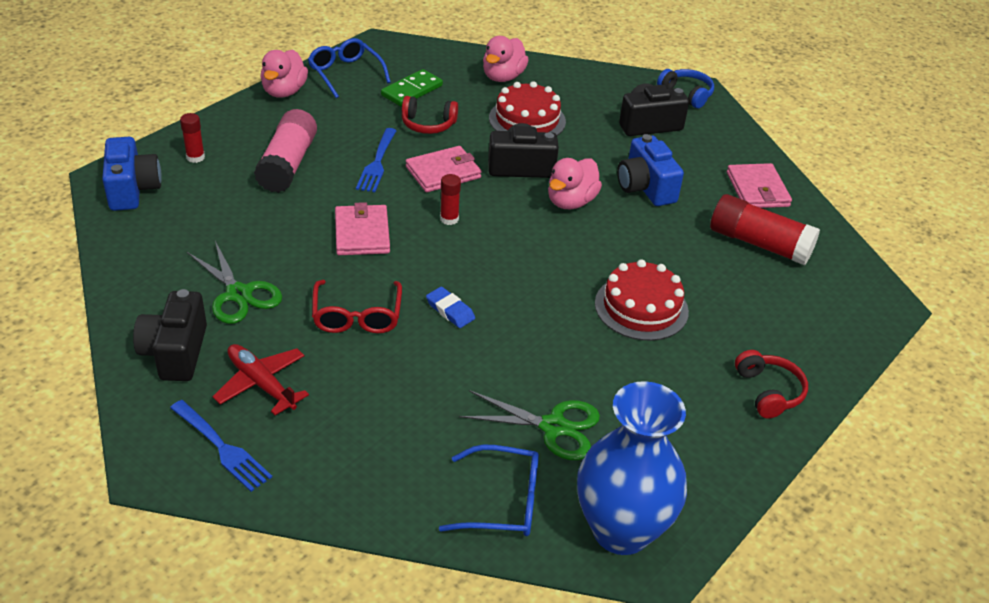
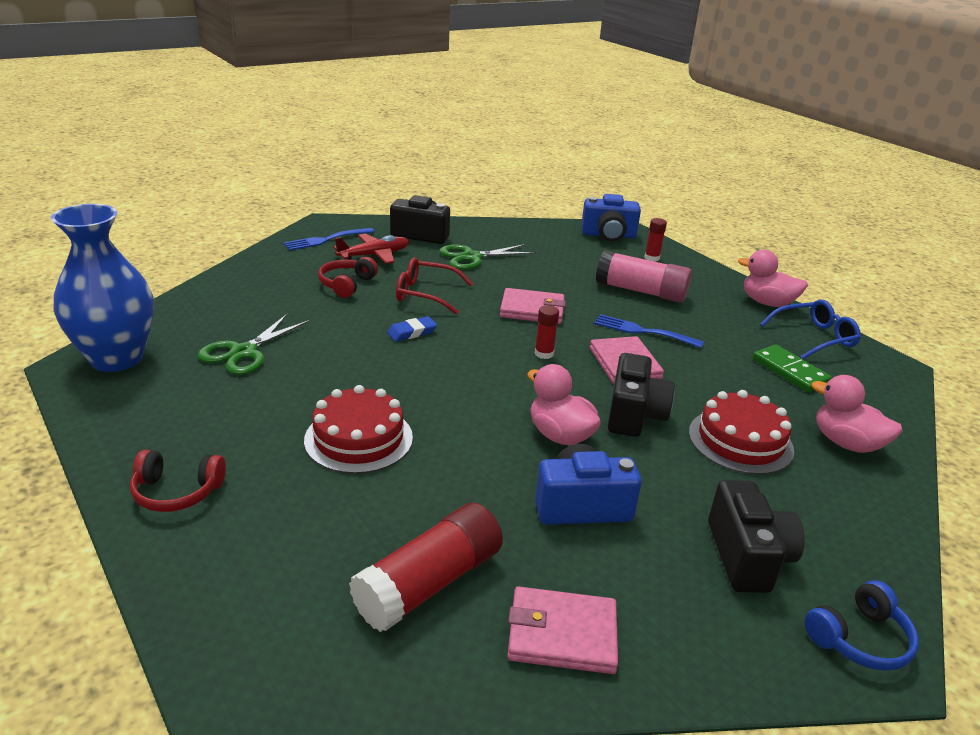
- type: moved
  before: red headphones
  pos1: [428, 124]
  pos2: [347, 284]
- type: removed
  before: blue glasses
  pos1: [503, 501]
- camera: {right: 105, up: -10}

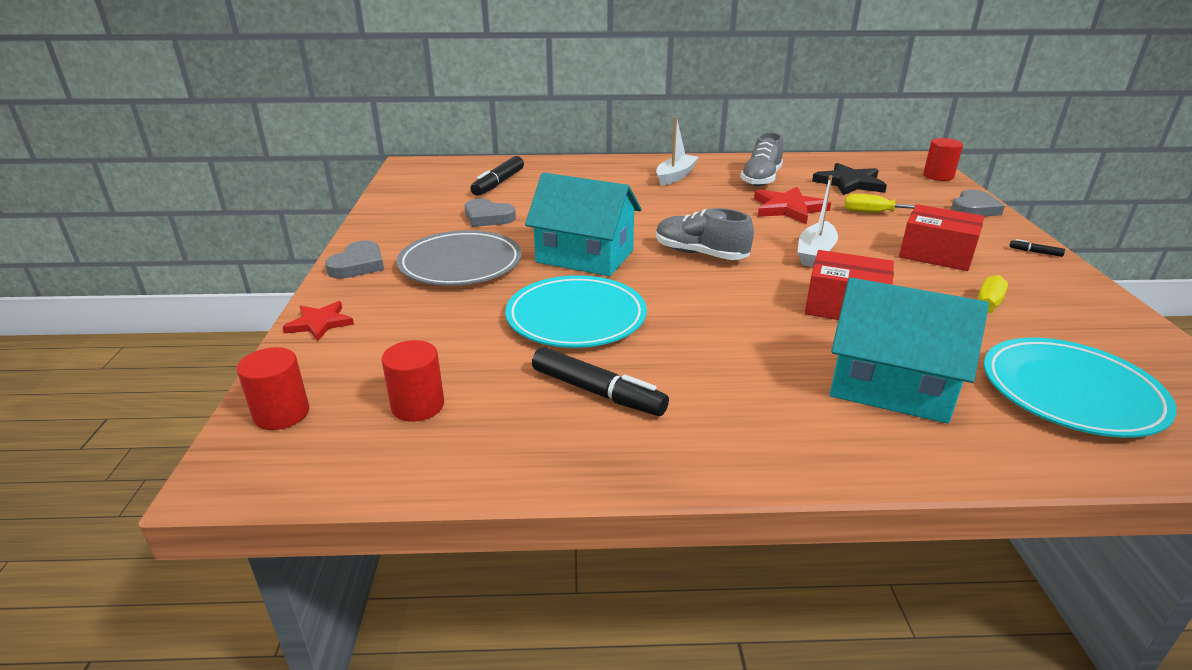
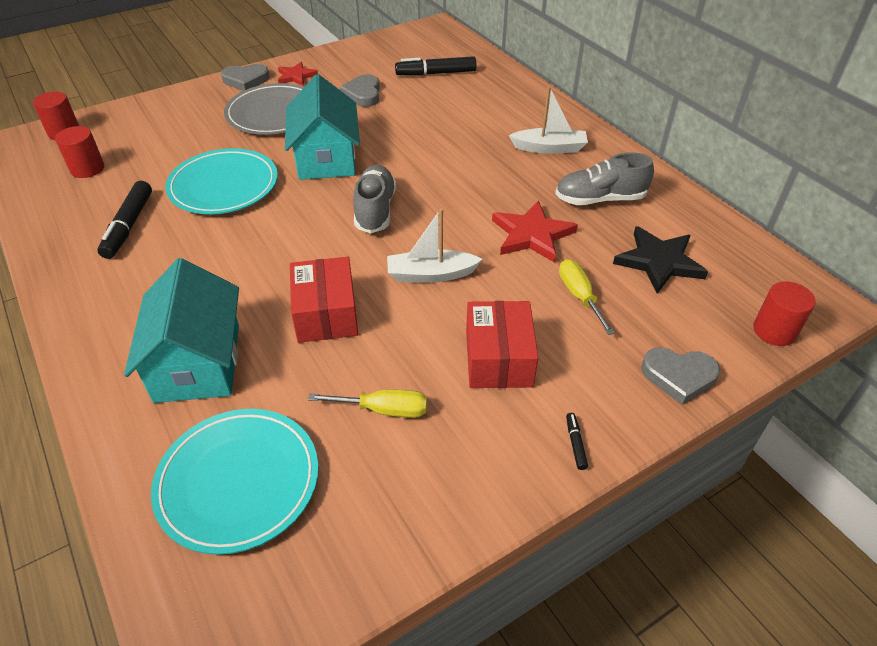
- type: moved
  before: red five-pointed star
  pos1: [320, 323]
  pos2: [296, 76]
- camera: {right: 60, up: 15}

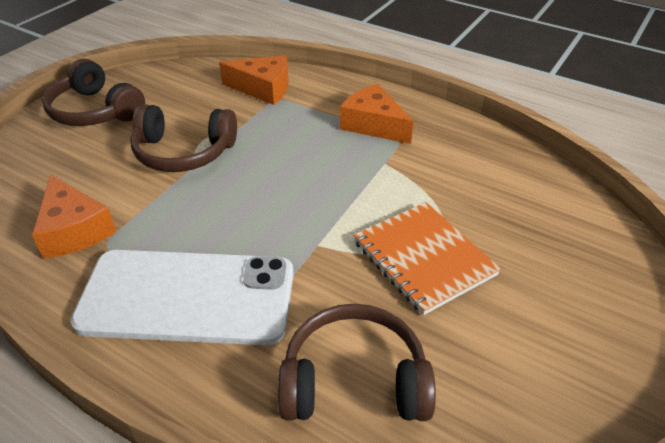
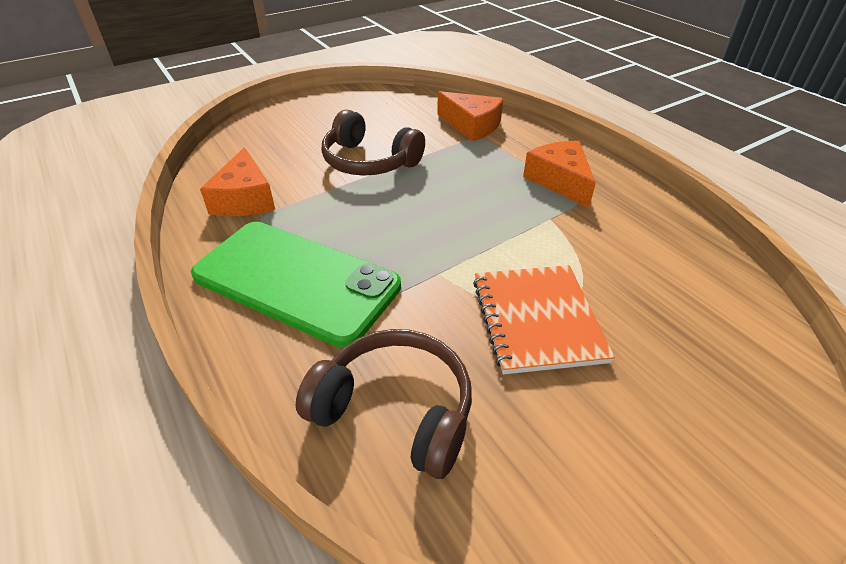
- type: removed
  before: russet headphones
  pos1: [95, 111]
- type: recoloured
  before: white smartphone
  after: green smartphone
  pos1: [187, 297]
  pos2: [296, 281]
- camera: {right: 25, up: 0}

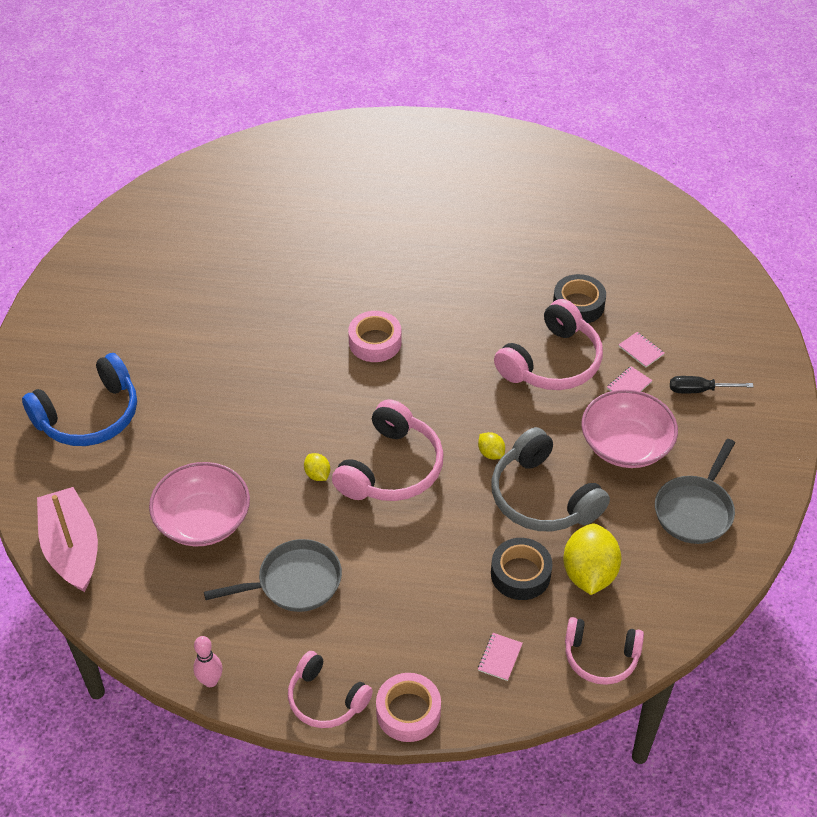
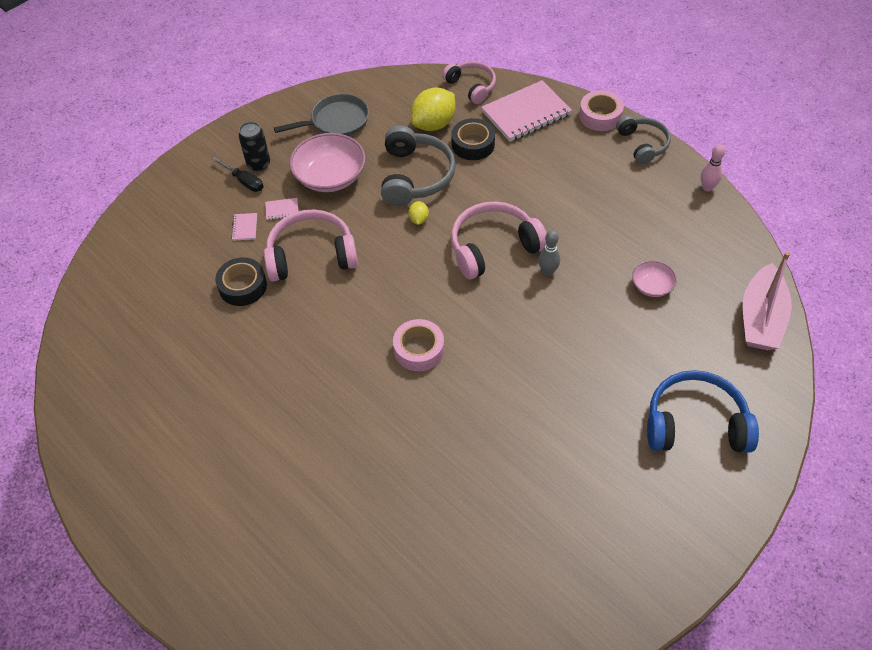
- type: resized
  before: rosy serving bowl
  pos1: [203, 520]
  pos2: [652, 286]
  scale: 0.53
- type: removed
  before: grey skillet
  pos1: [294, 582]
- type: recoloured
  before: rosy headphones
  after: grey headphones
  pos1: [326, 699]
  pos2: [642, 144]
- type: replaced
  before: golden toy lemon
  after: grey tenpin
  pos1: [317, 474]
  pos2: [548, 272]
- type: resized
  before: rosy notebook
  pos1: [499, 657]
  pos2: [526, 113]
  scale: 2.45
- type: added
  after: jet-black can
  pos2: [258, 164]
- camera: {right: -140, up: 5}

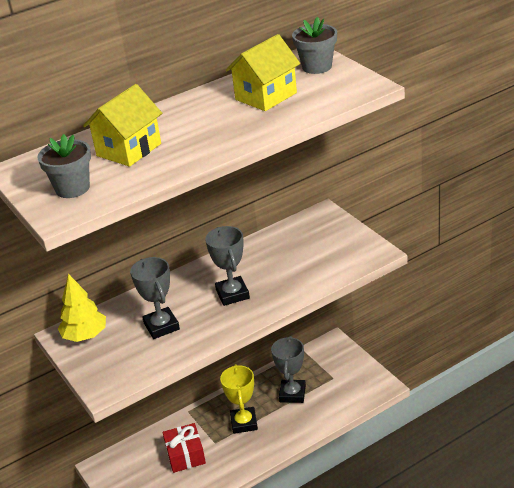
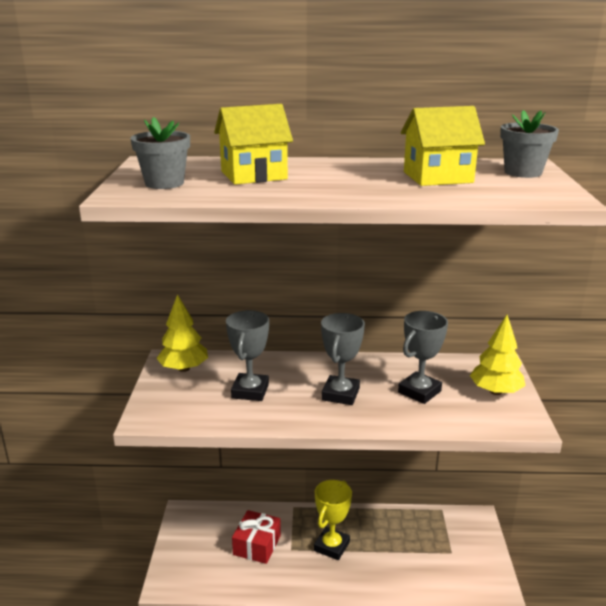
- type: moved
  before: grey trophy
  pos1: [292, 394]
  pos2: [419, 392]
- type: added
  after: golden fir tree
  pos2: [495, 391]
- camera: {right: 30, up: -10}

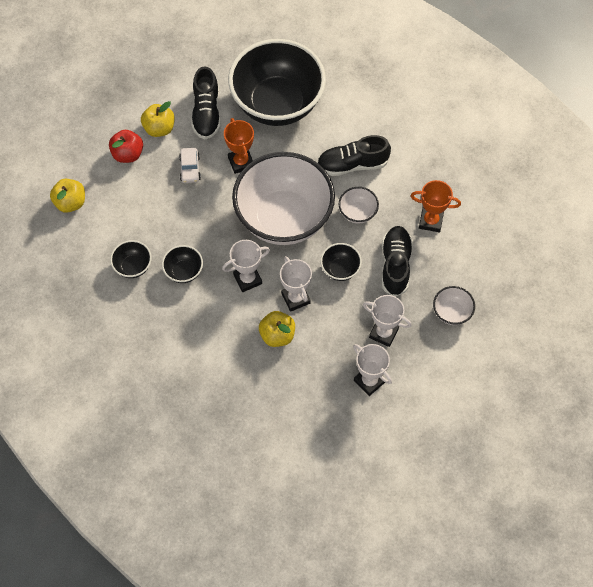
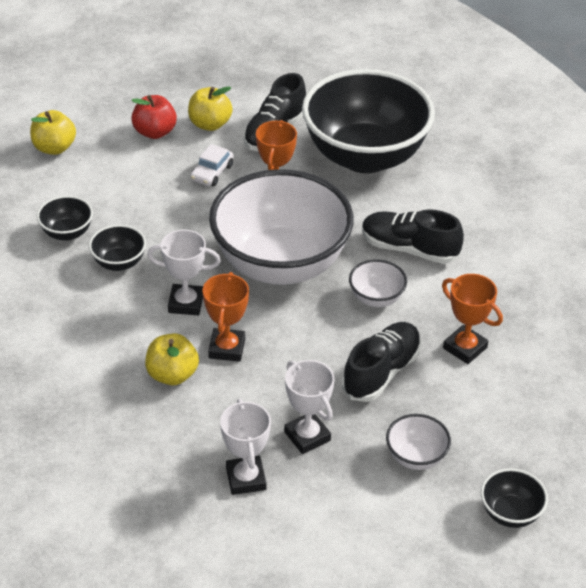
- type: recoloured
  before: white trophy
  after: bright orange trophy
  pos1: [295, 298]
  pos2: [227, 348]
- type: moved
  before: jet-black serving bowl
  pos1: [340, 269]
  pos2: [510, 513]
- camera: {right: 30, up: -20}

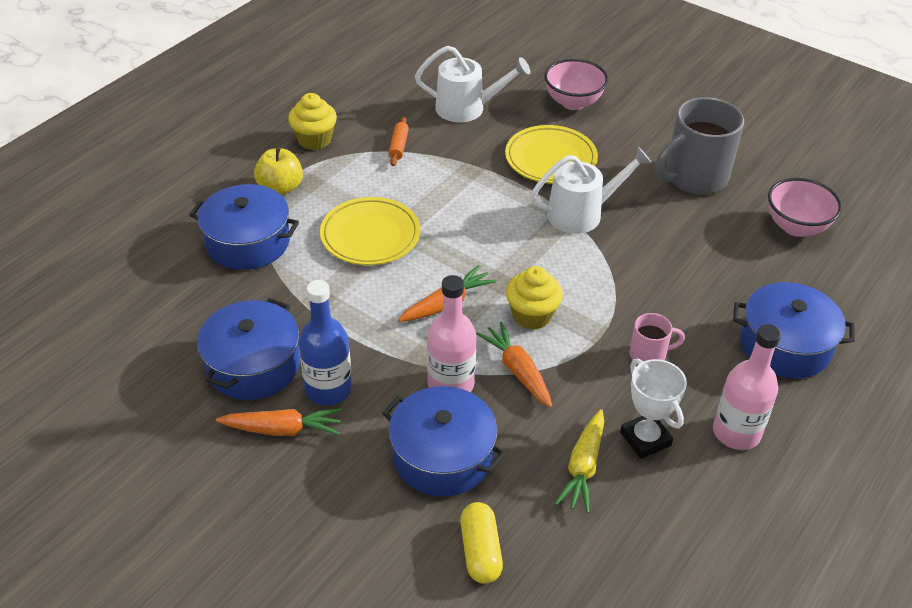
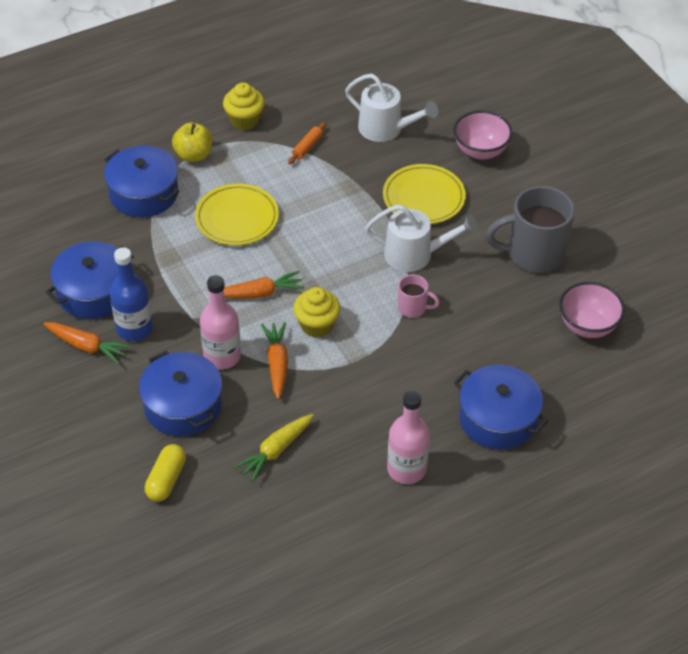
- type: removed
  before: white trophy
  pos1: [645, 439]
- type: moved
  before: rosy coffee mug
  pos1: [649, 355]
  pos2: [413, 308]
- camera: {right: 25, up: 5}

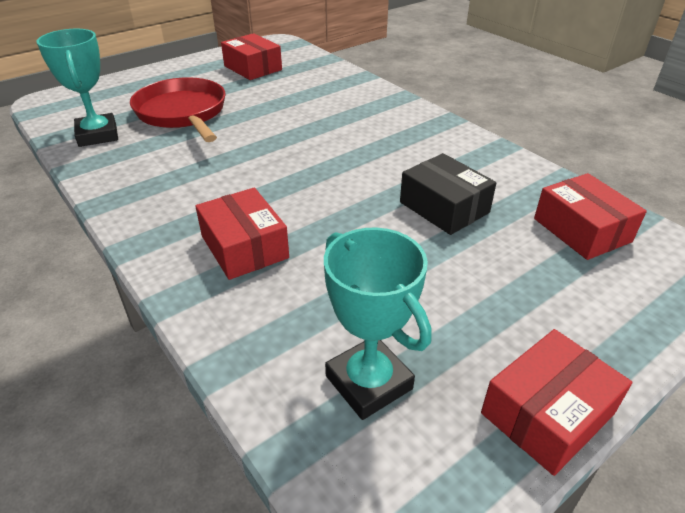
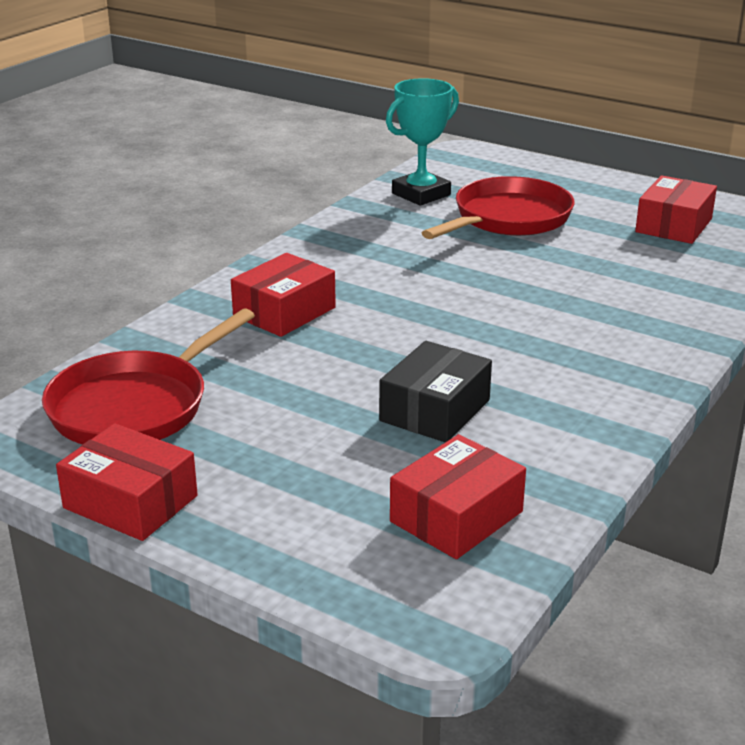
- type: replaced
  before: aqua trophy
  after: red skillet
  pos1: [368, 382]
  pos2: [135, 406]
- camera: {right: 70, up: -10}

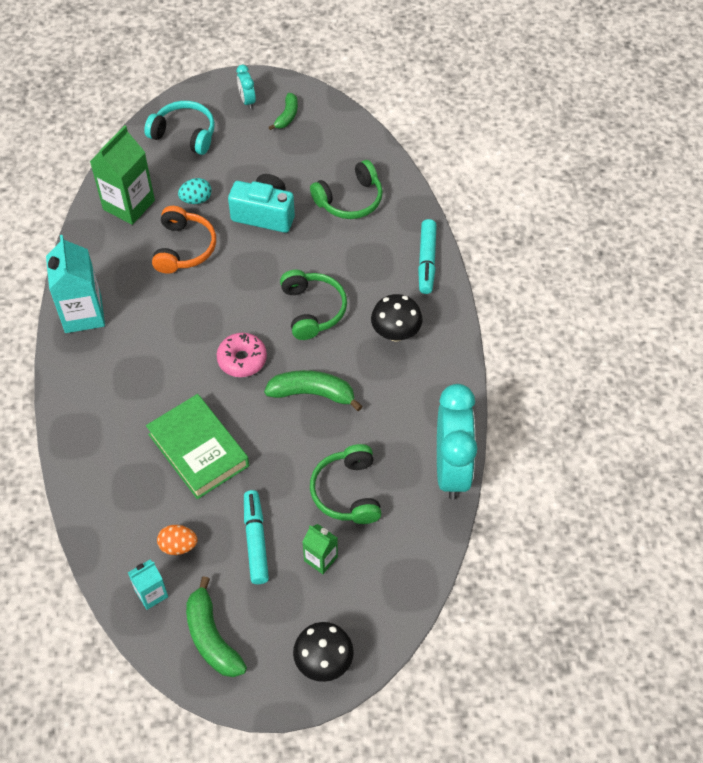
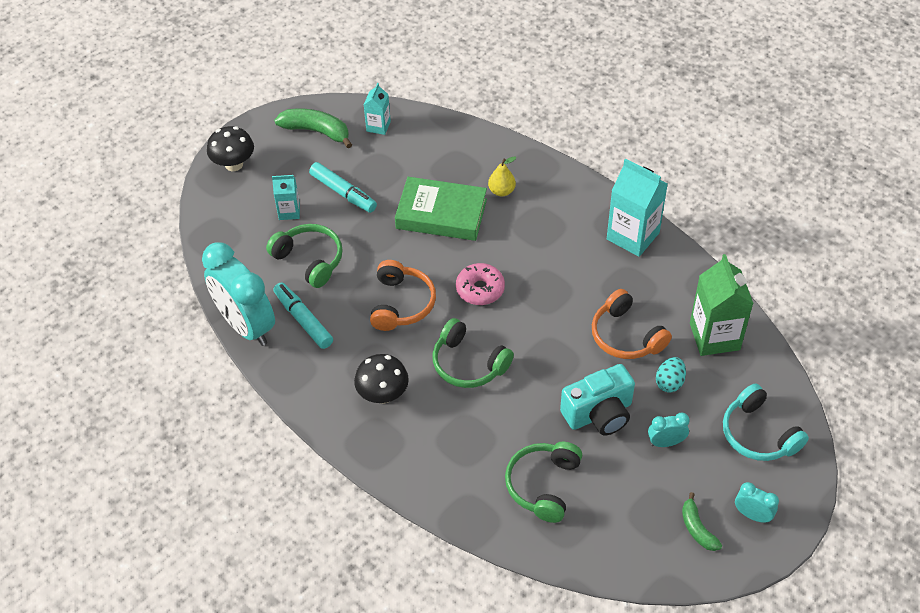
- type: turned
  before: aqua headphones
  pos1: [184, 134]
  pos2: [758, 434]
  turn: 75
- type: removed
  before: bright orange egg
  pos1: [178, 546]
- type: replaced
  before: green toy banana
  after: bright orange headphones
  pos1: [313, 393]
  pos2: [401, 304]
- type: recoloured
  before: green milk carton
  after: aqua milk carton
  pos1: [320, 559]
  pos2: [289, 211]
- type: moved
  before: aqua marker pen
  pos1: [426, 261]
  pos2: [303, 320]
- type: added
  after: golden pear
  pos2: [501, 191]
- type: added
  after: aqua alarm clock
  pos2: [666, 442]
- camera: {right: 140, up: -5}

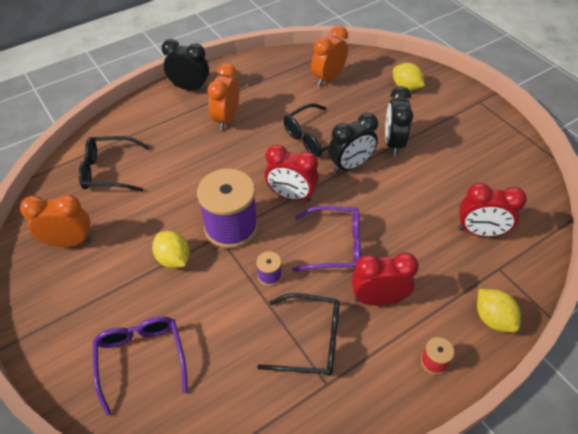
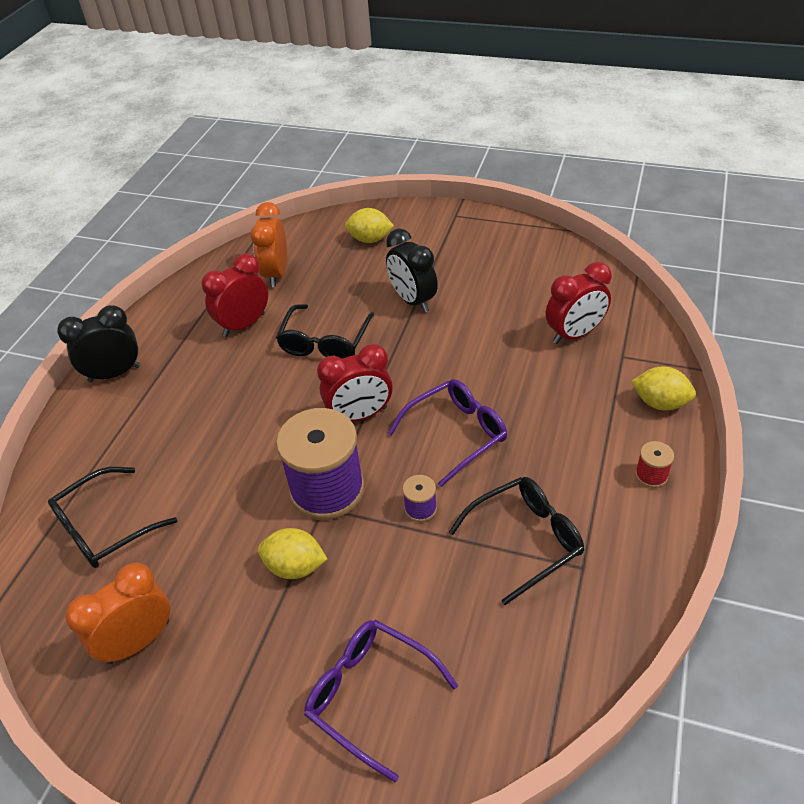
- type: removed
  before: bright orange alarm clock
  pos1: [226, 119]
- type: removed
  before: jet-black alarm clock
  pos1: [350, 165]
- type: moved
  before: red alarm clock
  pos1: [378, 299]
  pos2: [244, 325]
- camera: {right: -35, up: -5}

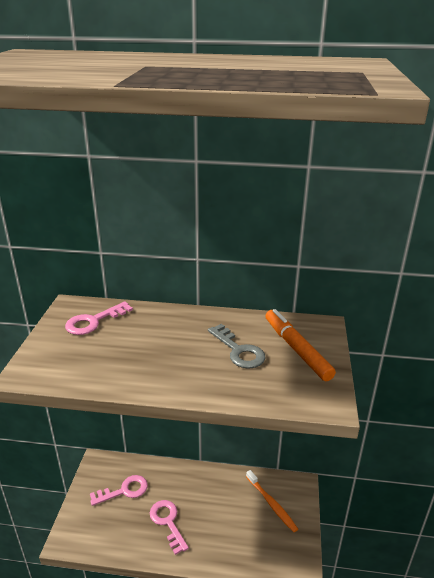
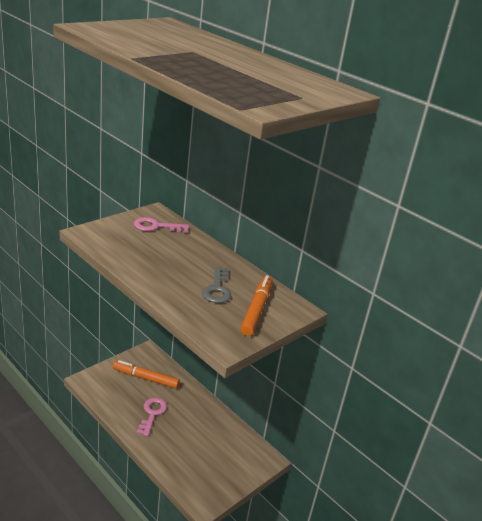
- type: replaced
  before: rosy key
  after: bright orange marker pen
  pos1: [124, 490]
  pos2: [146, 378]
- type: removed
  before: bright orange tooth brush
  pos1: [271, 504]
- camera: {right: 35, up: 0}

